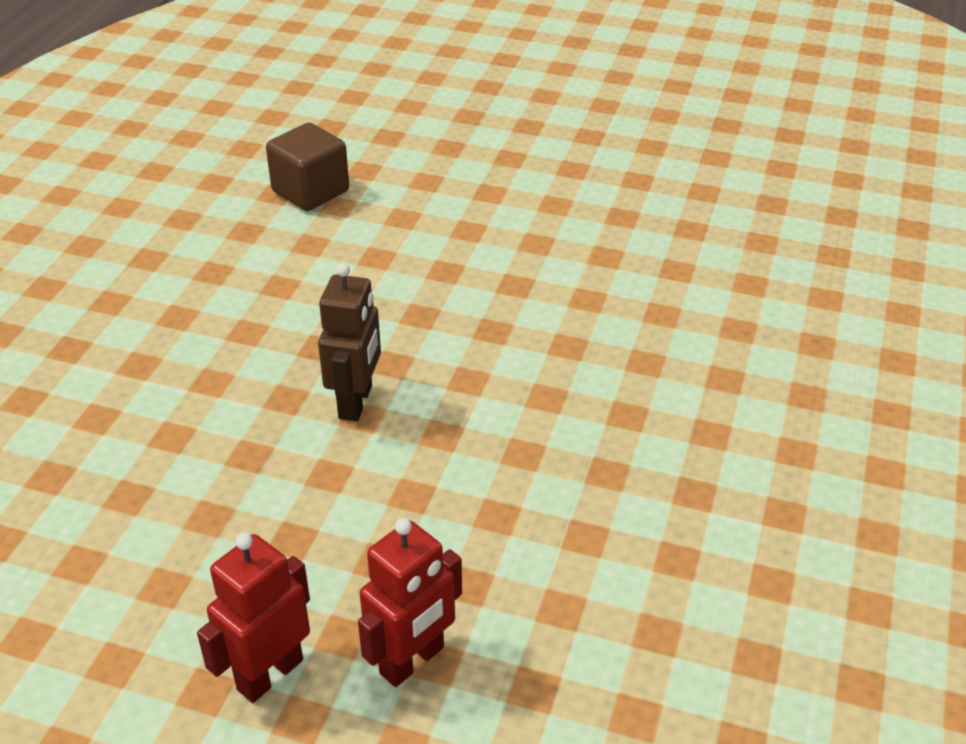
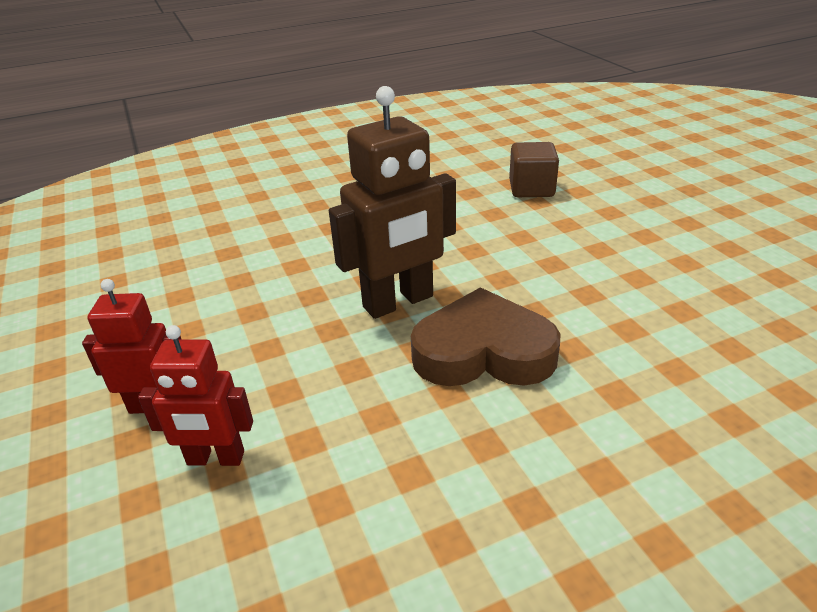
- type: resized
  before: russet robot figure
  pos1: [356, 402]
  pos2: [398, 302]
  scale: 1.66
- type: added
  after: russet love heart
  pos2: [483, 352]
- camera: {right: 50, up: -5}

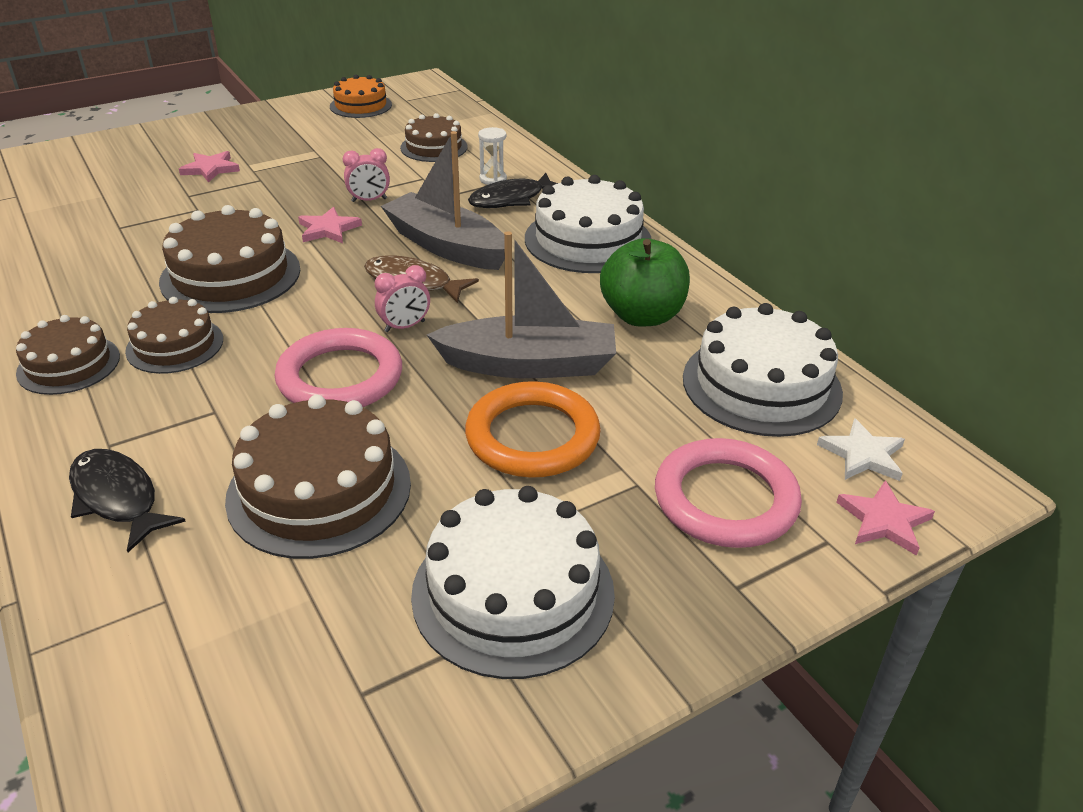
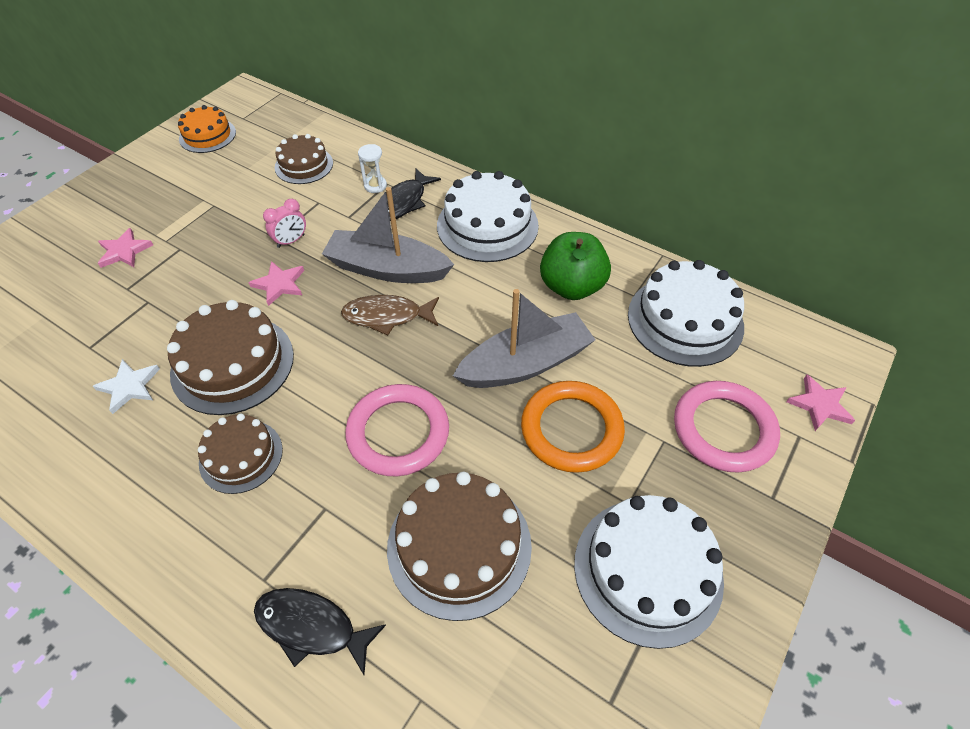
- type: removed
  before: russet cake
  pos1: [69, 364]
- type: removed
  before: rosy alarm clock
  pos1: [405, 326]
- type: moved
  before: white five-pointed star
  pos1: [862, 455]
  pos2: [129, 387]
- camera: {right: -25, up: 15}

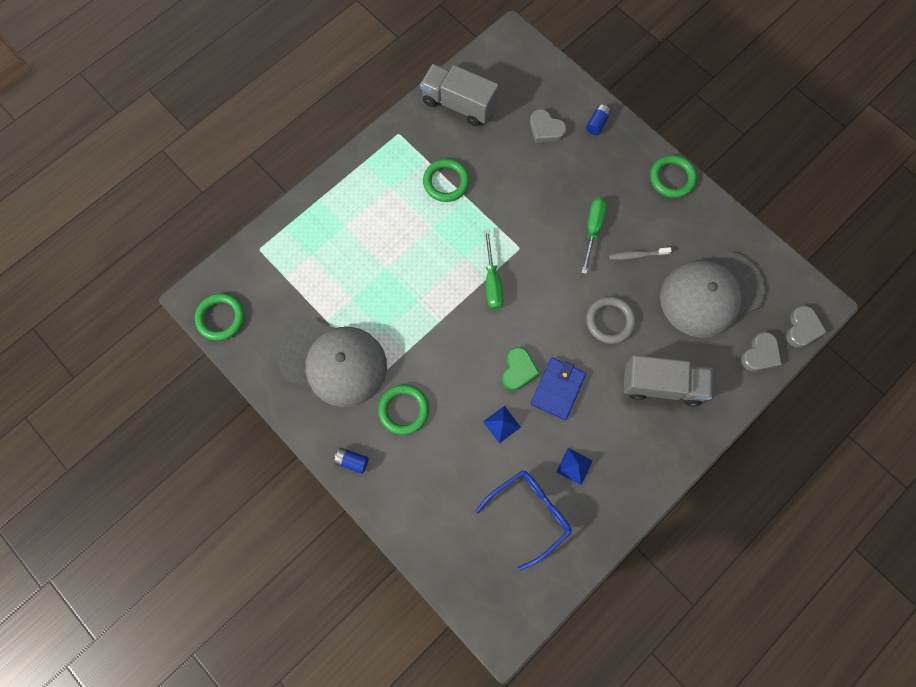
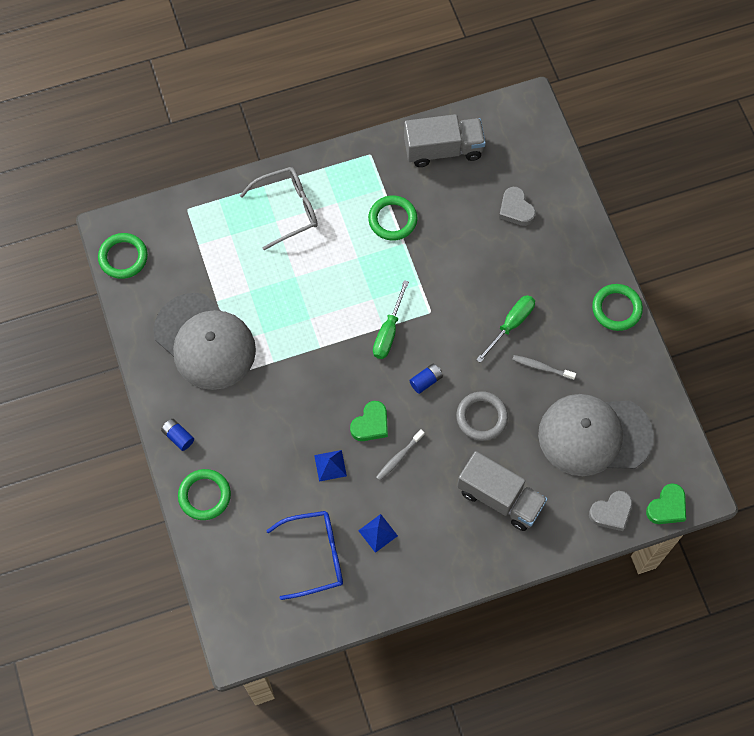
- type: moved
  before: green ring
  pos1: [404, 410]
  pos2: [204, 495]
- type: turned
  before: grey truck
  pos1: [459, 104]
  pos2: [443, 150]
  turn: 120
- type: replaced
  before: blue billfold
  after: grey tooth brush
  pos1: [558, 389]
  pos2: [399, 457]
- type: moved
  before: blue AA battery
  pos1: [597, 123]
  pos2: [426, 381]
- type: recoloured
  before: grey love heart
  after: green love heart
  pos1: [802, 328]
  pos2: [667, 507]
- type: added
  after: grey glasses
  pos2: [288, 209]
- camera: {right: 25, up: -5}

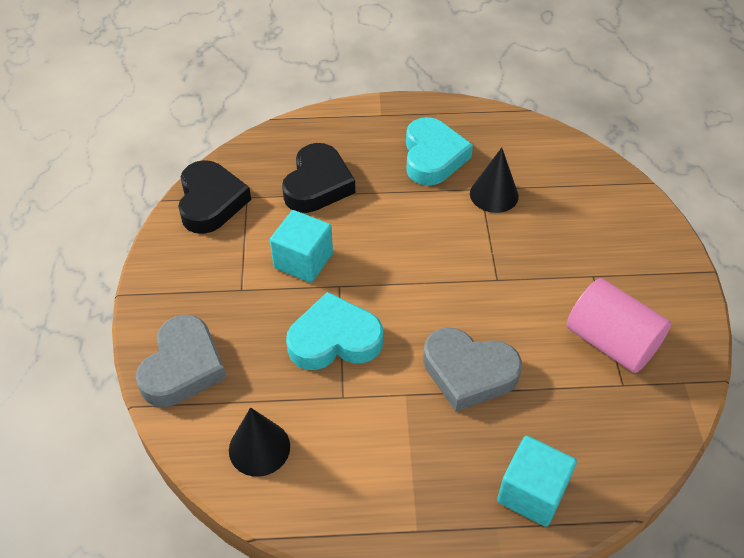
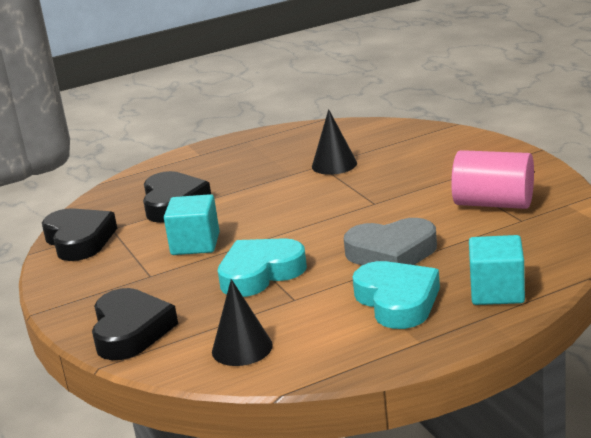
- type: recoloured
  before: grey love heart
  after: jet-black love heart
  pos1: [183, 367]
  pos2: [130, 331]
- type: moved
  before: aqua love heart
  pos1: [433, 157]
  pos2: [397, 301]
- camera: {right: -20, up: -25}

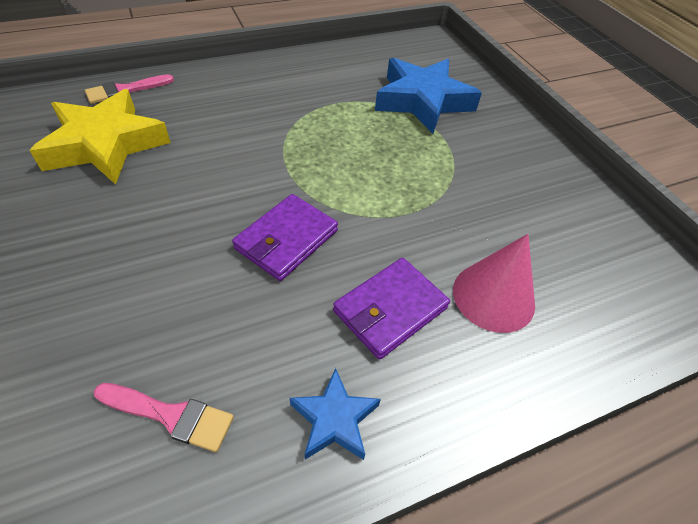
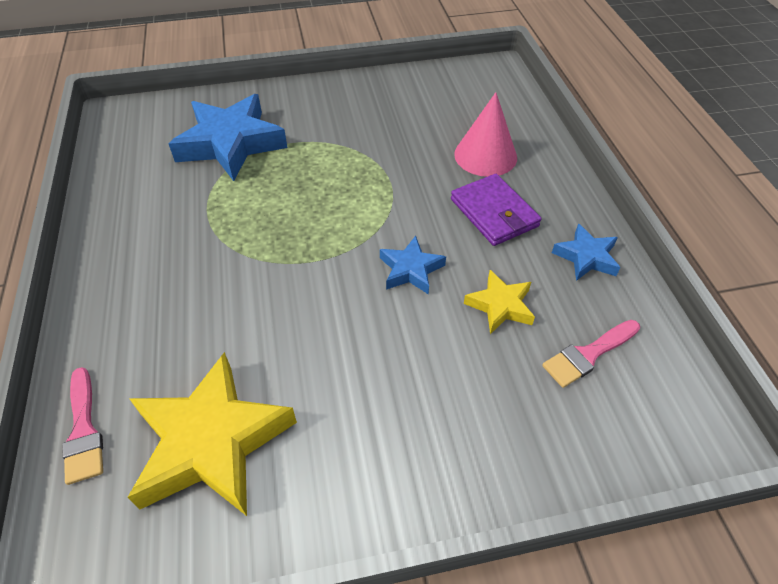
- type: turned
  before: rosy brush
  pos1: [171, 415]
  pos2: [588, 355]
  turn: -150
- type: replaced
  before: purple billfold
  after: blue five-pointed star
  pos1: [286, 239]
  pos2: [411, 269]
- type: added
  after: golden five-pointed star
  pos2: [500, 305]
- camera: {right: -75, up: 0}

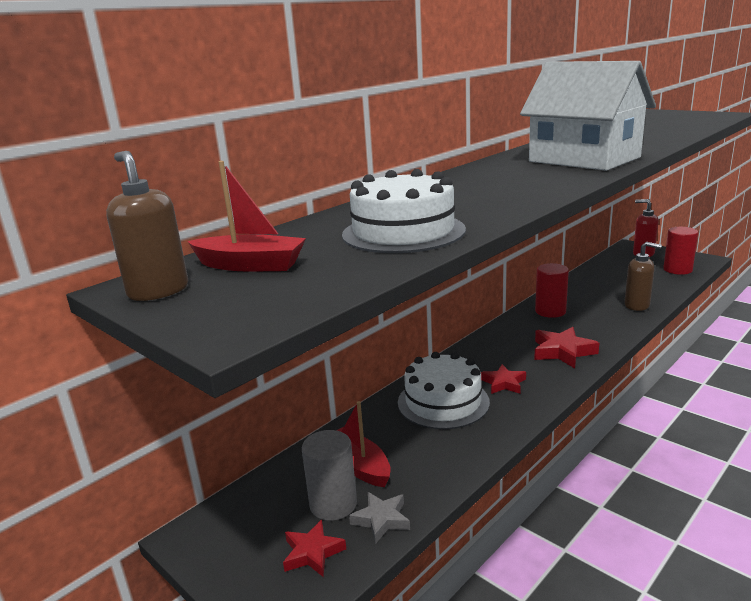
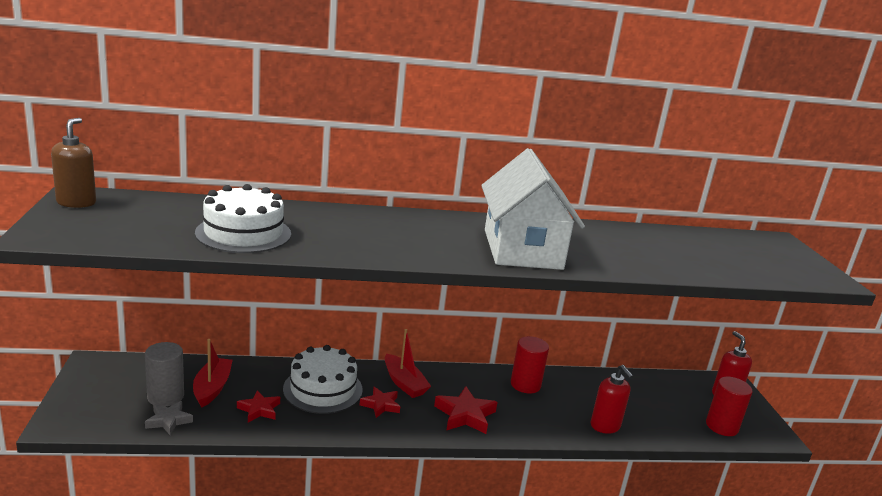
- type: moved
  before: red sailboat
  pos1: [250, 265]
  pos2: [404, 383]
- type: moved
  before: red five-pointed star
  pos1: [312, 553]
  pos2: [259, 410]
- type: recoloured
  before: russet soap dispenser
  after: red soap dispenser
  pos1: [637, 305]
  pos2: [605, 426]
- camera: {right: 35, up: 0}

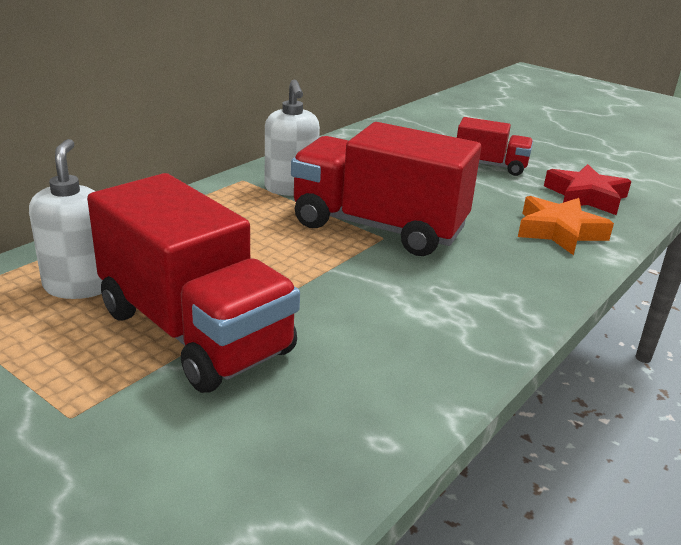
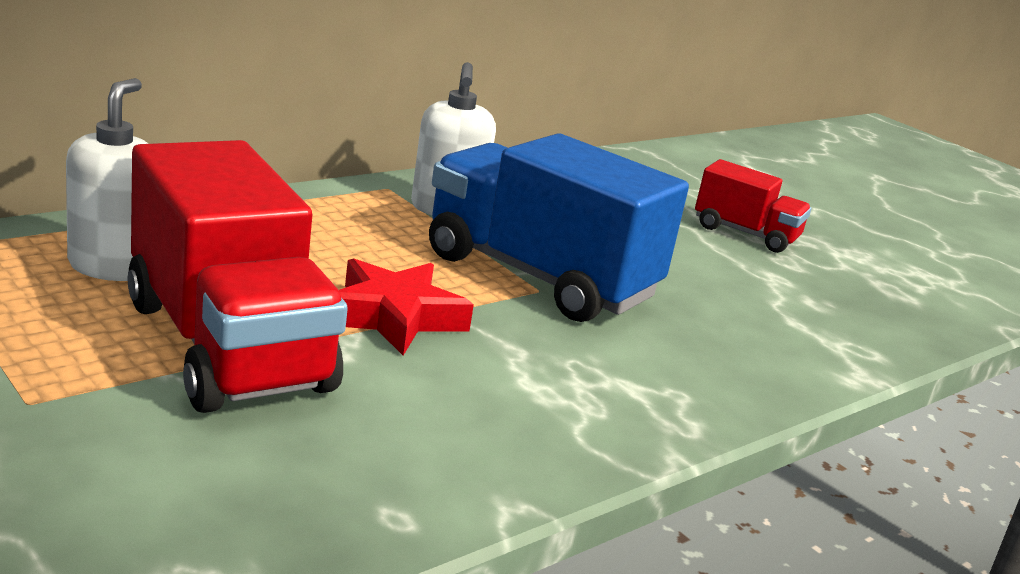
- type: recoloured
  before: red truck
  after: blue truck
  pos1: [378, 227]
  pos2: [538, 277]
- type: removed
  before: bright orange five-pointed star
  pos1: [559, 231]
- type: moved
  before: red five-pointed star
  pos1: [585, 196]
  pos2: [394, 316]
- camera: {right: 10, up: -5}

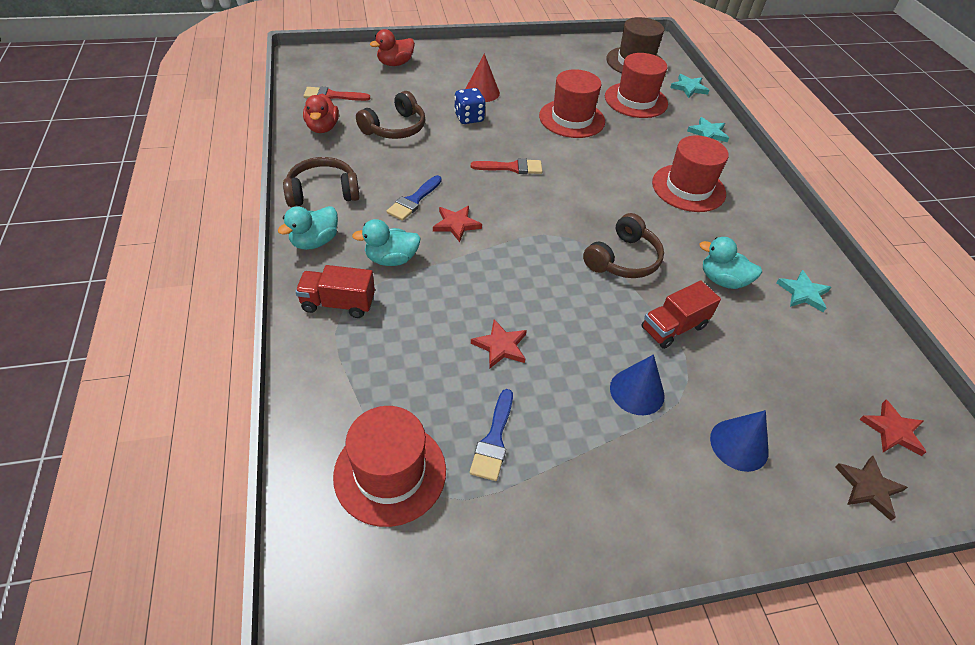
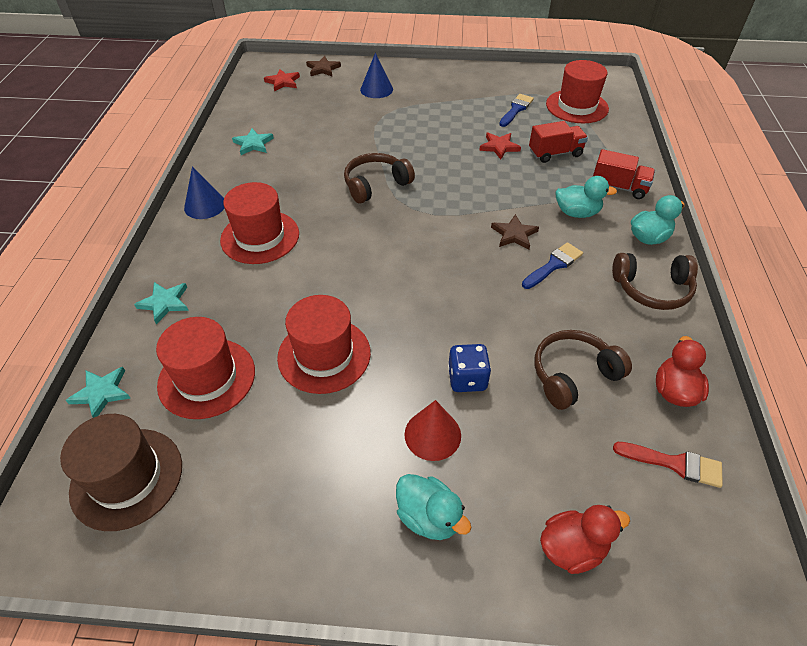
- type: recoloured
  before: red five-pointed star
  after: russet five-pointed star
  pos1: [456, 224]
  pos2: [514, 234]
- type: removed
  before: red brush
  pos1: [512, 167]
- type: moved
  before: blue cone shape
  pos1: [637, 391]
  pos2: [205, 205]
- type: moved
  before: red truck
  pos1: [673, 327]
  pos2: [555, 153]
- type: moved
  before: aqua toy duck
  pos1: [722, 280]
  pos2: [429, 517]
- camera: {right: -160, up: 0}

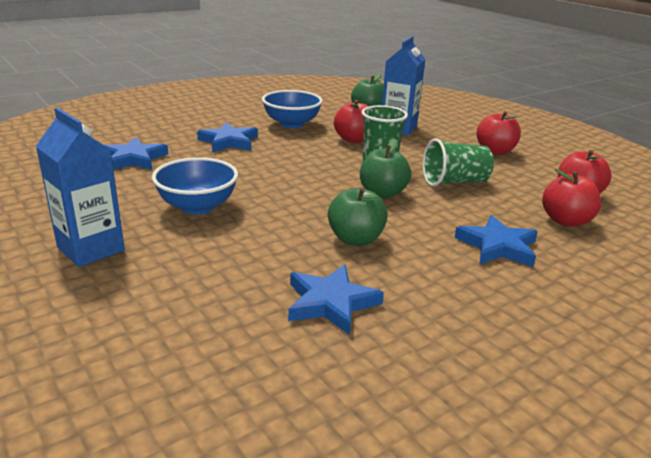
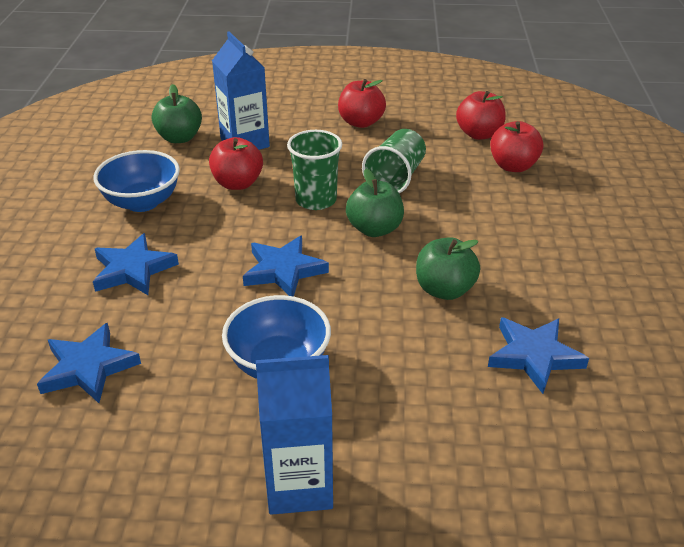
- type: moved
  before: blue five-pointed star
  pos1: [497, 246]
  pos2: [284, 270]
- camera: {right: -50, up: 10}

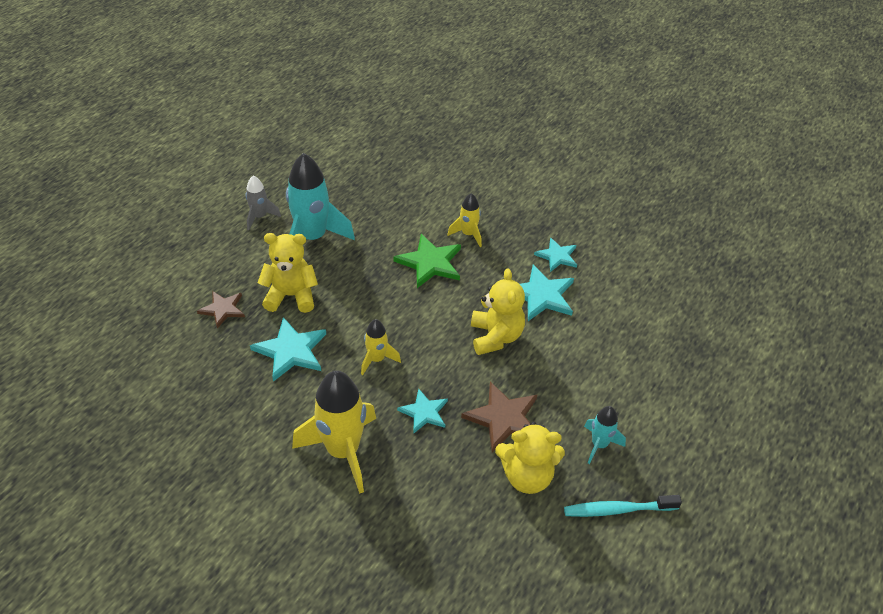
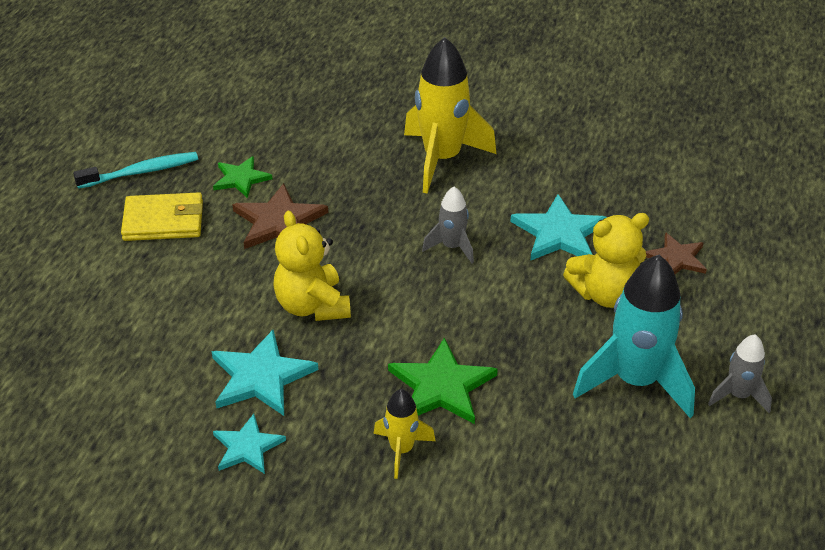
- type: recoloured
  before: golden spaceship
  after: grey spaceship
  pos1: [377, 359]
  pos2: [452, 247]
- type: removed
  before: aqua five-pointed star
  pos1: [424, 412]
- type: replaced
  before: golden stuffed bear
  after: green five-pointed star
  pos1: [527, 476]
  pos2: [241, 178]
- type: replaced
  before: aqua spaceship
  after: golden billfold
  pos1: [599, 445]
  pos2: [163, 221]
- camera: {right: 165, up: -5}

